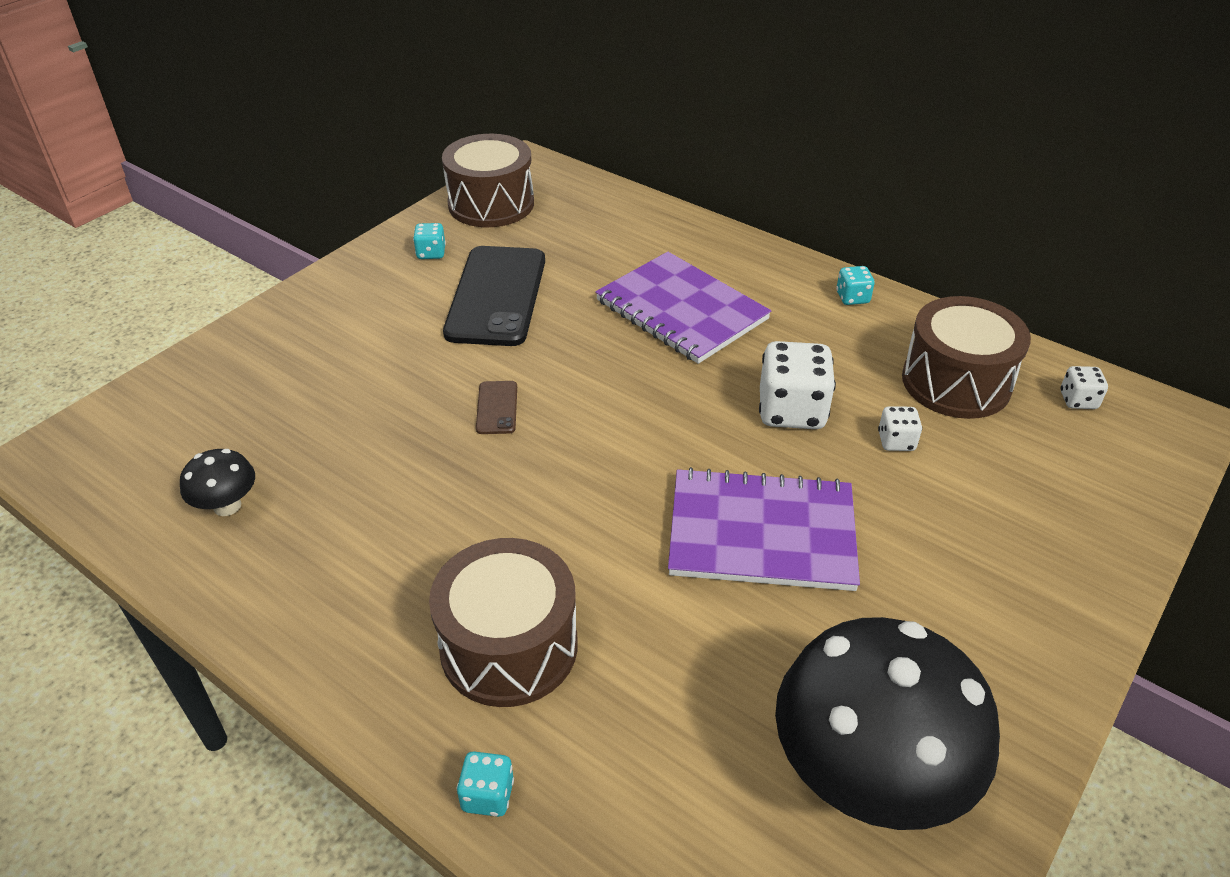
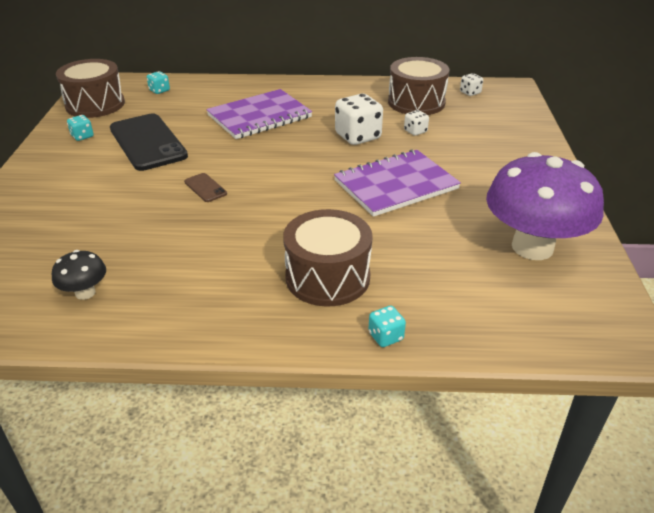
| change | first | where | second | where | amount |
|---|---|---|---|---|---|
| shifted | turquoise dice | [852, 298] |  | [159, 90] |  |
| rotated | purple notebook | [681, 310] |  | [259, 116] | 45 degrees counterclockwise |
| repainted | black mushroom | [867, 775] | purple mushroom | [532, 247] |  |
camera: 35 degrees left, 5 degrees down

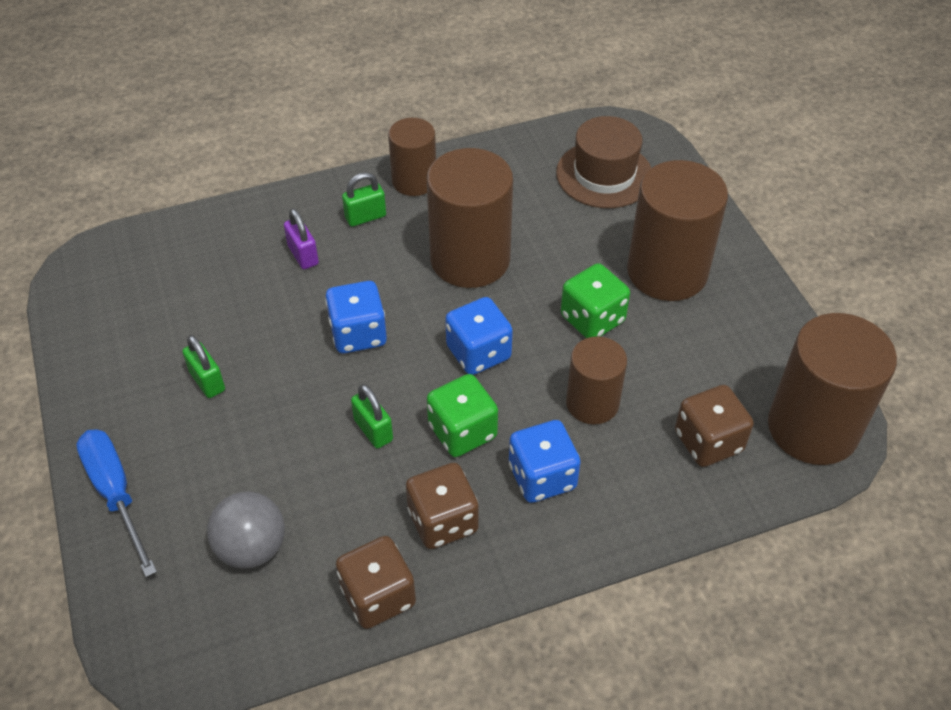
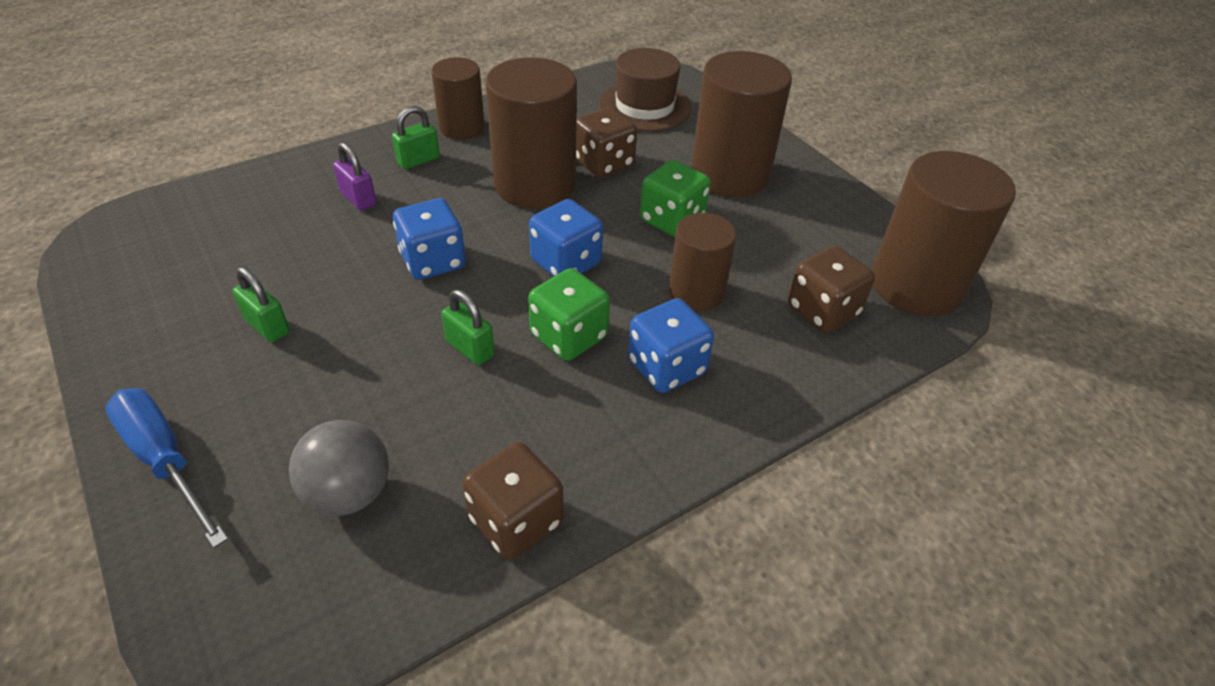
| change | first | where | second | where | amount |
|---|---|---|---|---|---|
| shifted | brown dice | [443, 521] |  | [604, 163] |  |
camera: 15 degrees left, 5 degrees down

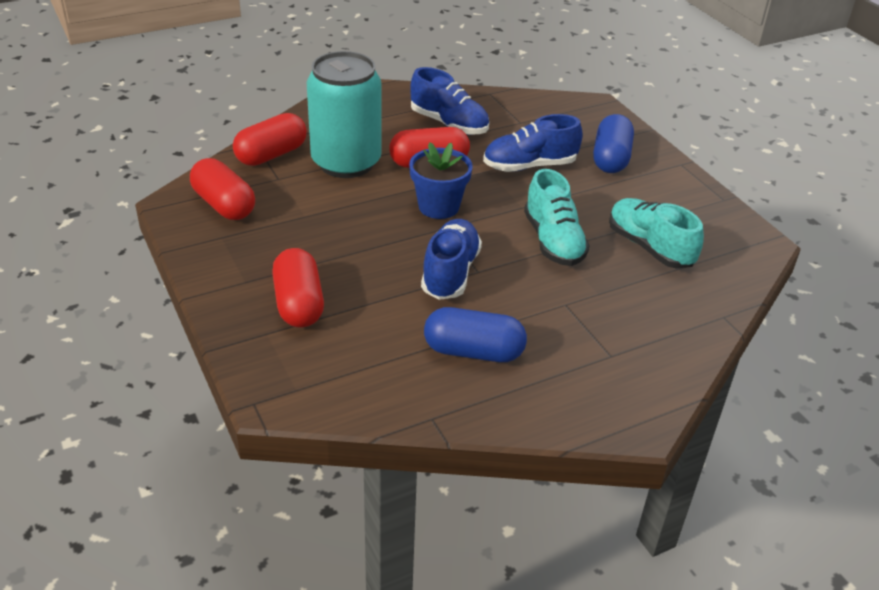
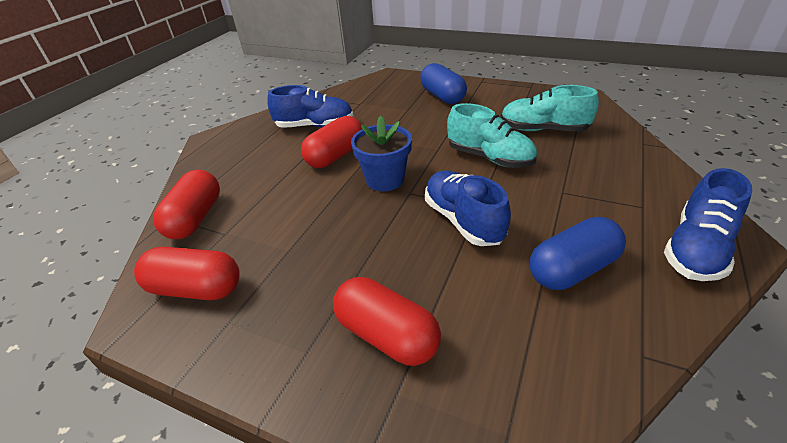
| change | first | where | second | where | amount |
|---|---|---|---|---|---|
| shifted | blue shoe | [529, 166] |  | [696, 248] |  |
| gone | turquoise can | [346, 162] |  |  |  |
camera: 35 degrees left, 0 degrees up

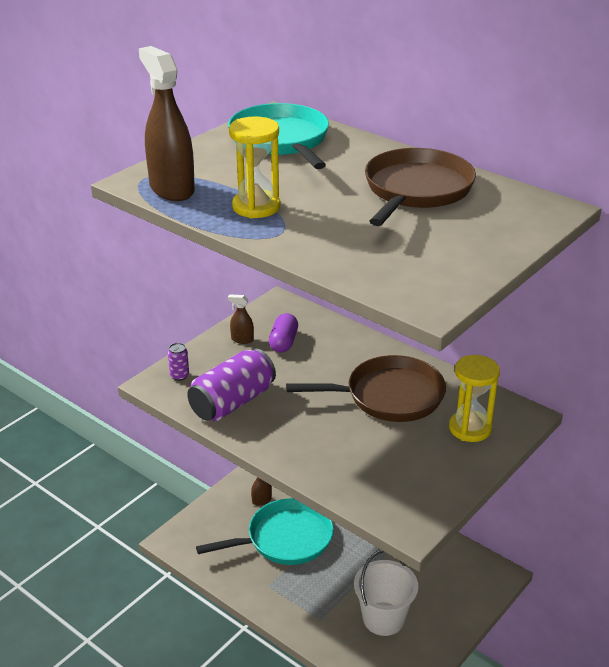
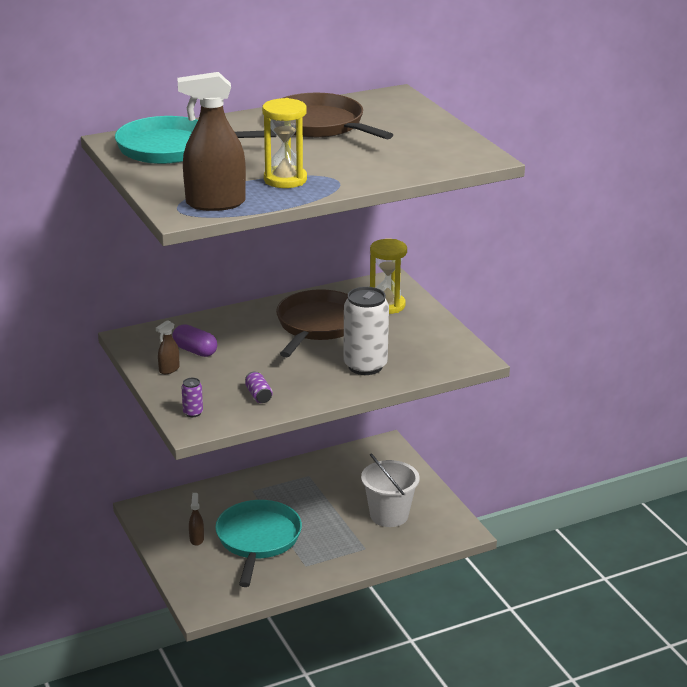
| change | first | where | second | where | amount |
|---|---|---|---|---|---|
| scaled | purple can | [232, 402] |  | [258, 395] | x0.43 |
| new |  |  | white can | [365, 366] |  |
camera: 65 degrees left, 5 degrees down

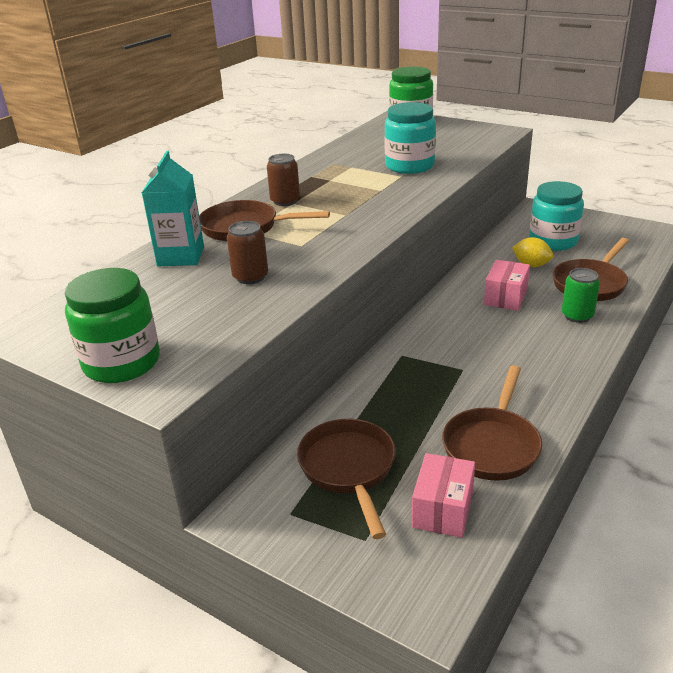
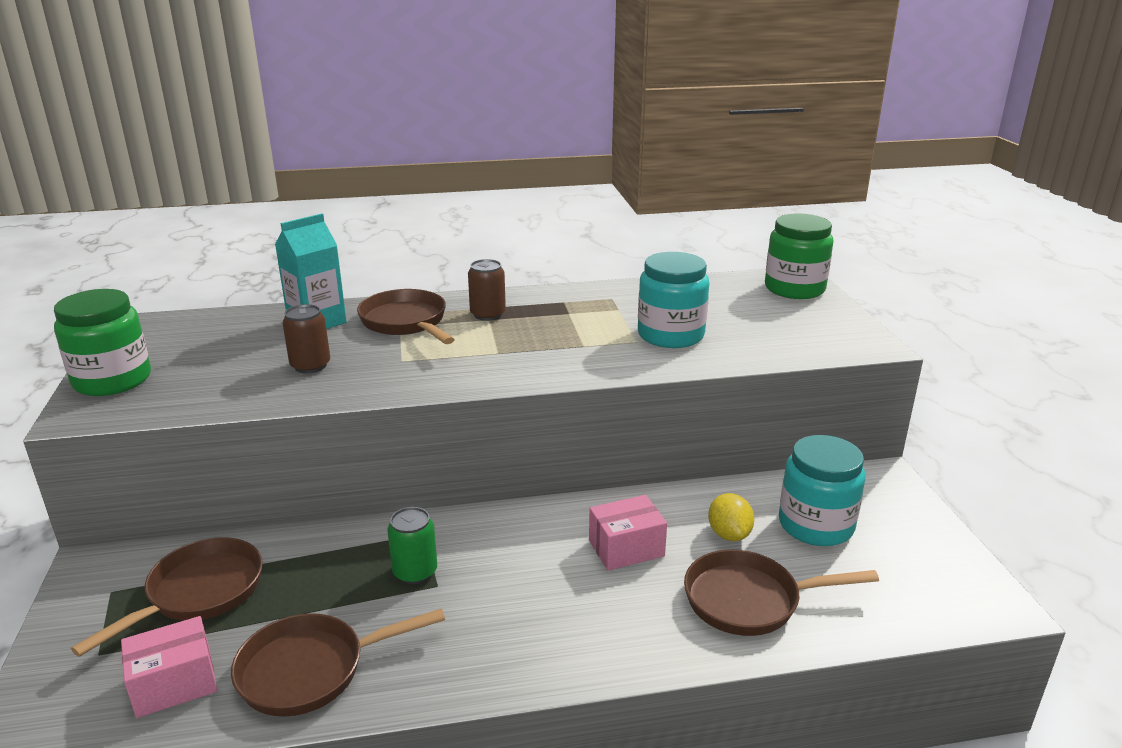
| change | first | where | second | where | amount |
|---|---|---|---|---|---|
| shifted | green can | [577, 316] |  | [415, 572] |  |
camera: 45 degrees right, 5 degrees down

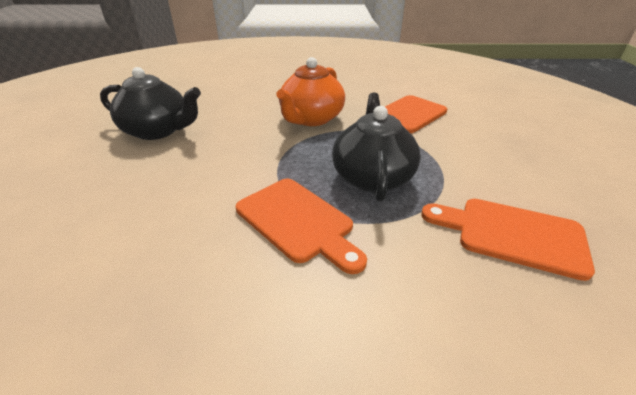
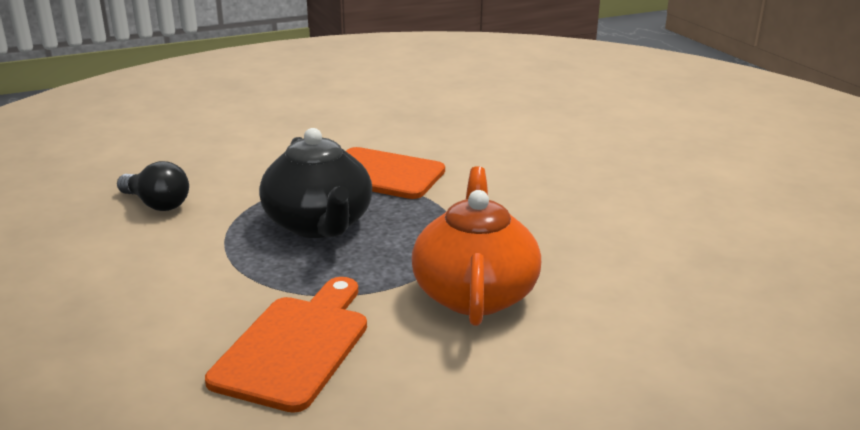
| change | first | where | second | where | amount |
|---|---|---|---|---|---|
| swapped | orange cutting board | [512, 234] | black light bulb | [157, 204] |  |
| gone | black teapot | [158, 131] |  |  |  |
camera: 155 degrees right, 10 degrees down

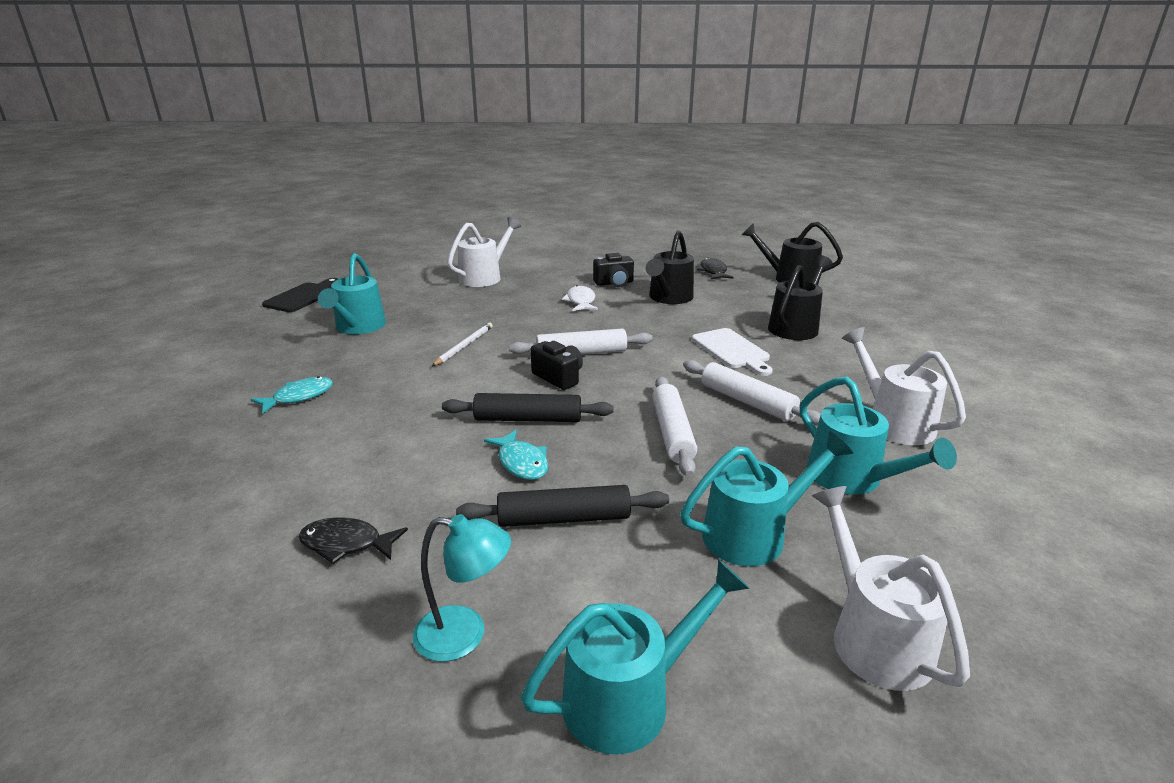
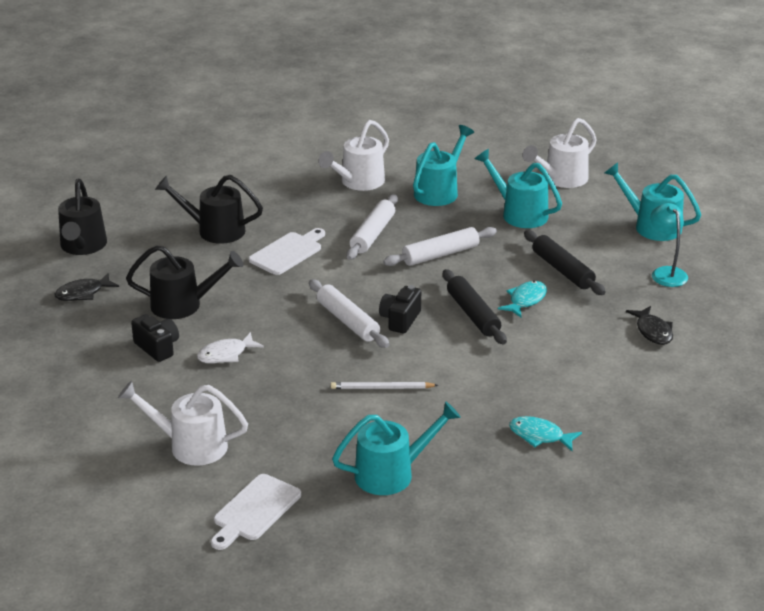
| change | first | where | second | where | amount |
|---|---|---|---|---|---|
| new |  |  | white cutting board | [254, 510] |  |
| gone | black cutting board | [303, 296] |  |  |  |
camera: 115 degrees left, 5 degrees up

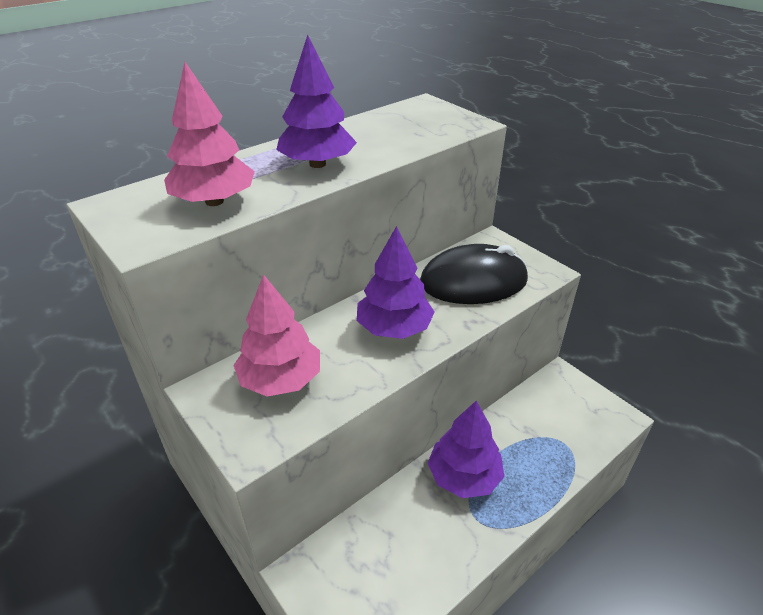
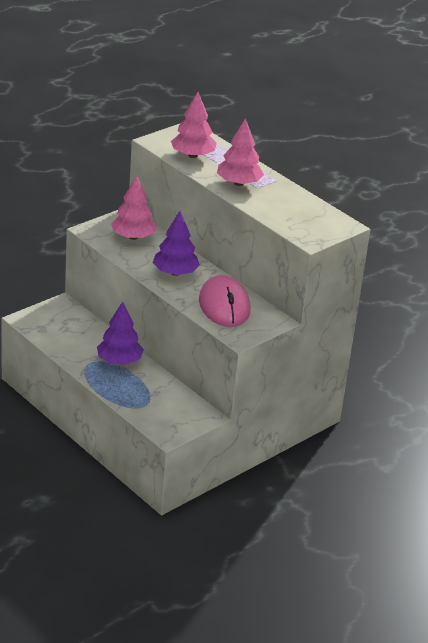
| change | first | where | second | where | amount |
|---|---|---|---|---|---|
| repainted | black mouse | [473, 281] | pink mouse | [224, 306] |  |
| repainted | purple tree | [317, 164] | pink tree | [238, 183] |  |
camera: 85 degrees right, 5 degrees down

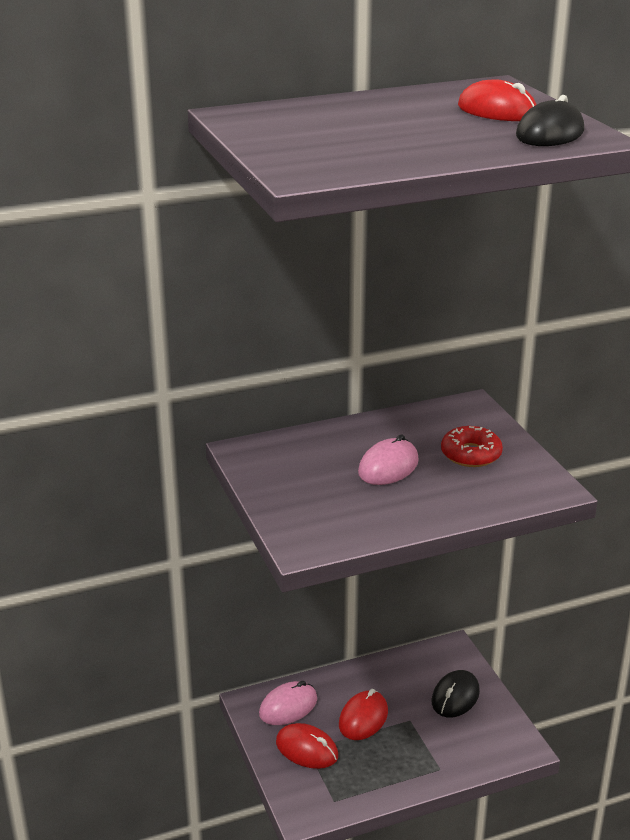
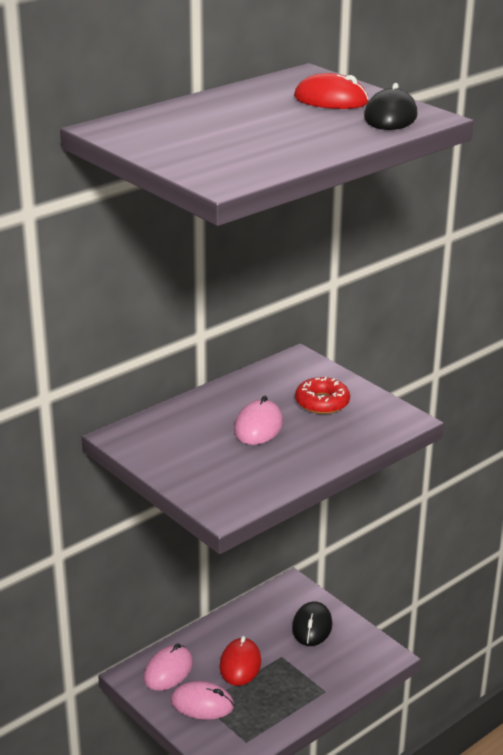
| change | first | where | second | where | amount |
|---|---|---|---|---|---|
| repainted | red mouse | [307, 749] | pink mouse | [202, 704] |  |
camera: 20 degrees left, 0 degrees up

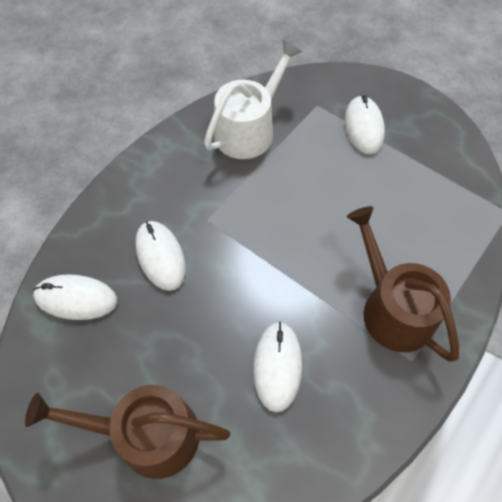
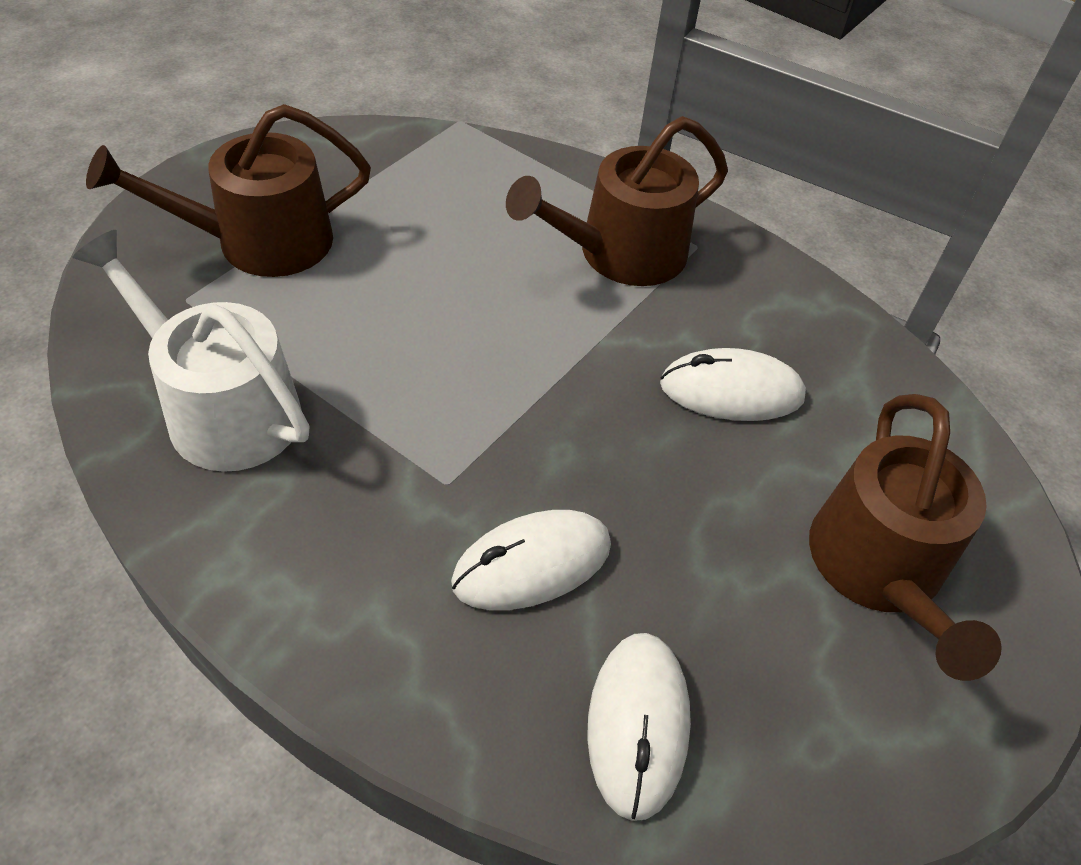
| change | first | where | second | where | amount |
|---|---|---|---|---|---|
| swapped | white mouse | [364, 127] | brown watering can | [260, 242] |  |
camera: 95 degrees left, 10 degrees down

